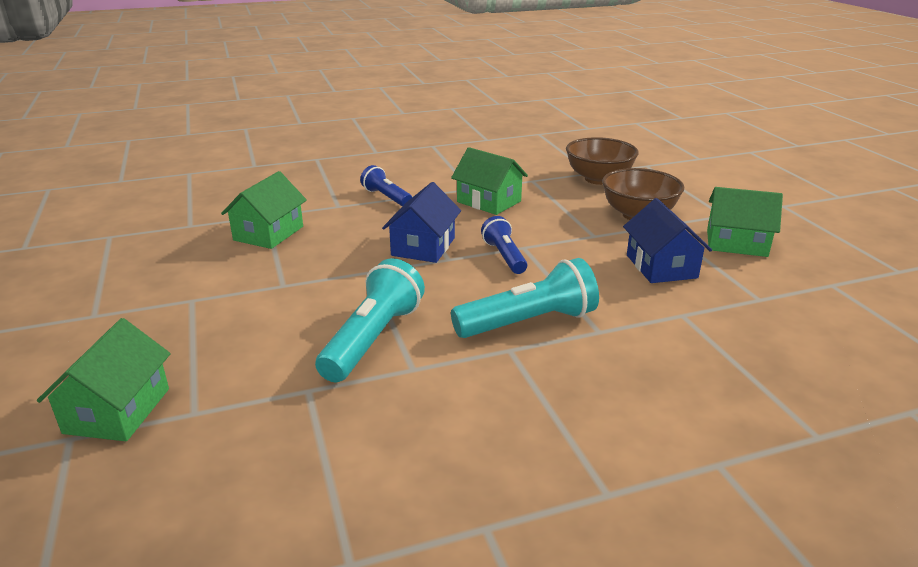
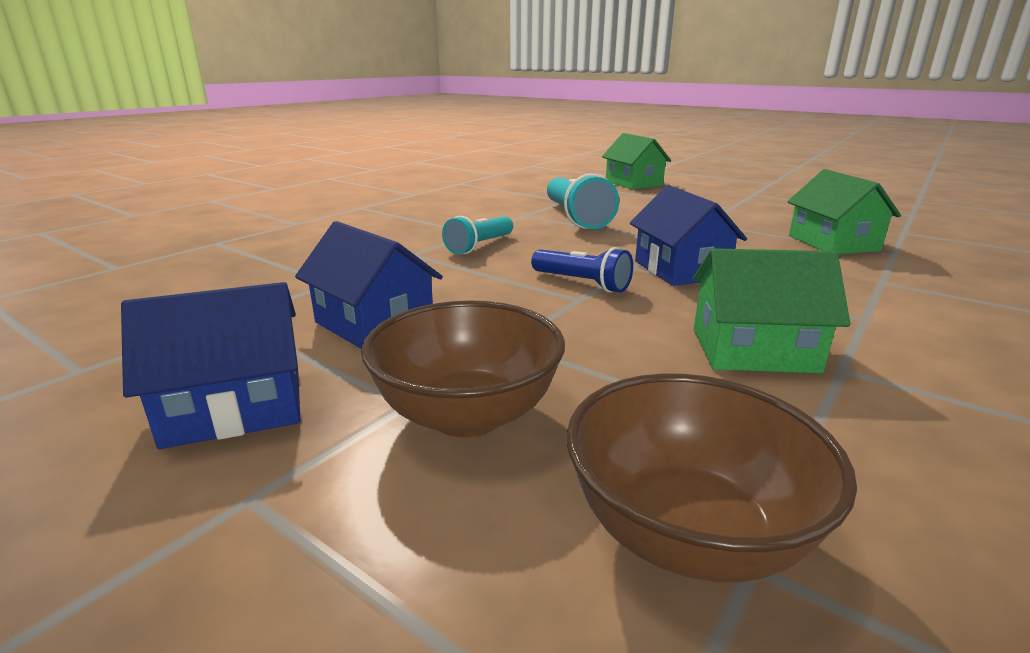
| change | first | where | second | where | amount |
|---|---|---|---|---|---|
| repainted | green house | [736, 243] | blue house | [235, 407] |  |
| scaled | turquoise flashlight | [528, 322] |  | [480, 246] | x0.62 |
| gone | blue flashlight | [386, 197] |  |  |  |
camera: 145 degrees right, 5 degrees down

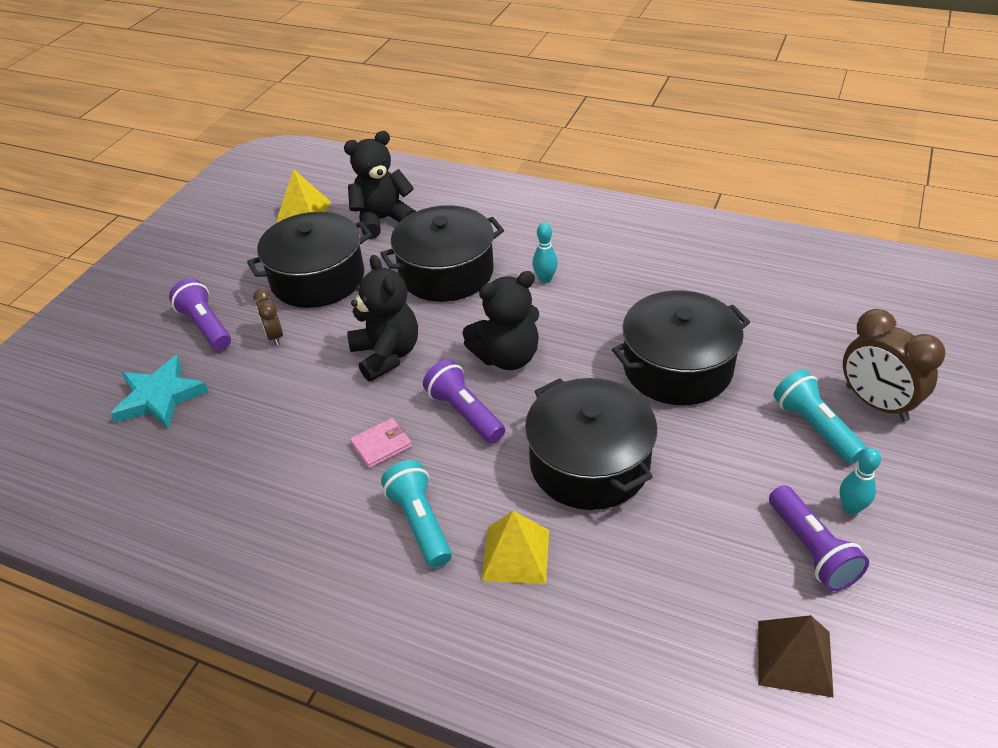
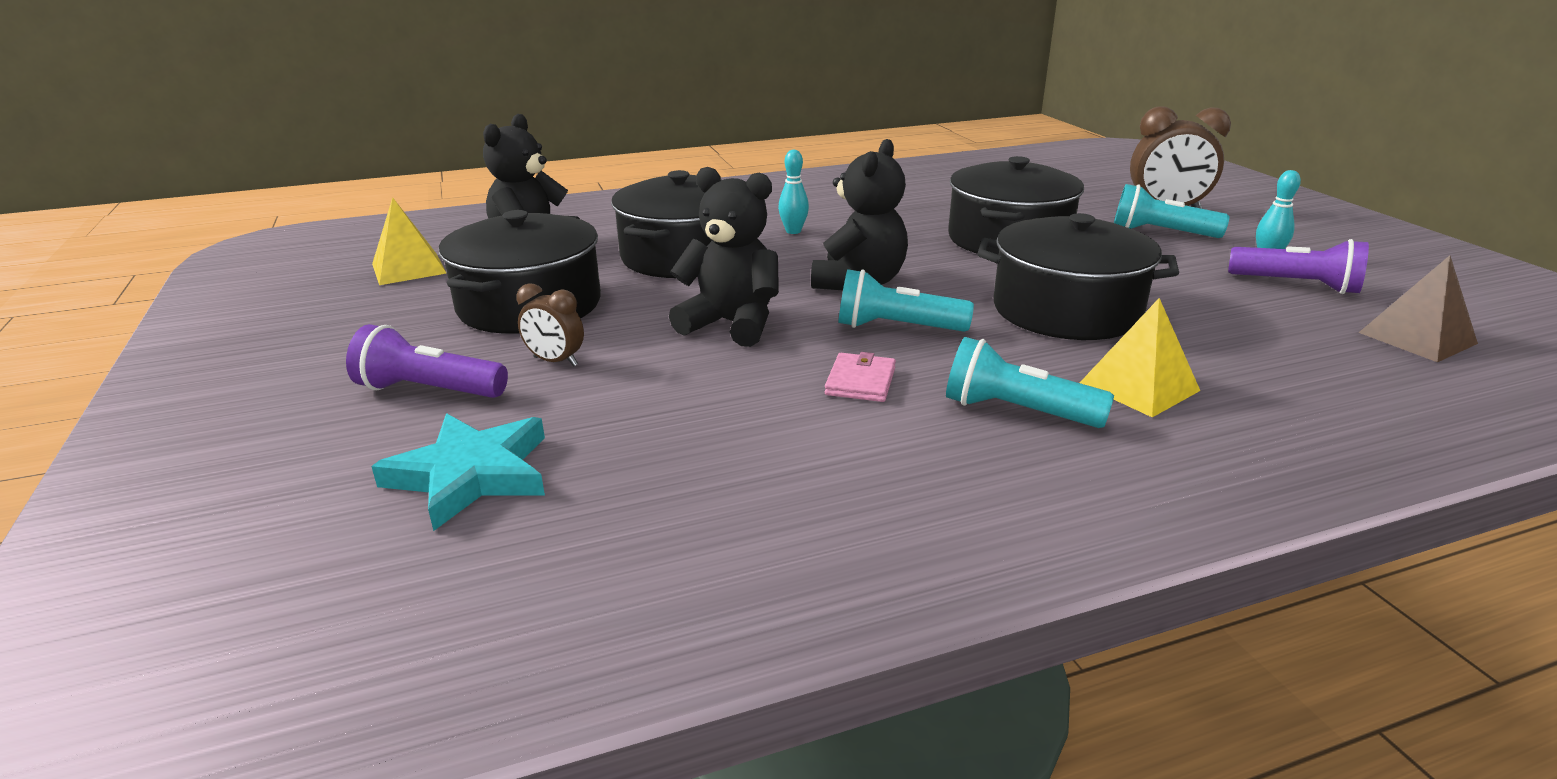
| change | first | where | second | where | amount |
|---|---|---|---|---|---|
| repainted | purple flashlight | [465, 413] | turquoise flashlight | [896, 327] |  |
camera: 45 degrees left, 15 degrees down

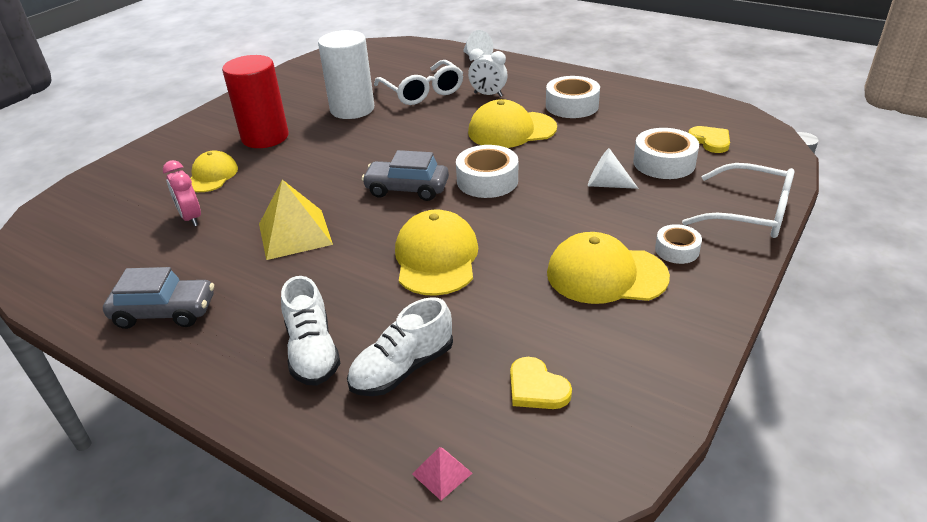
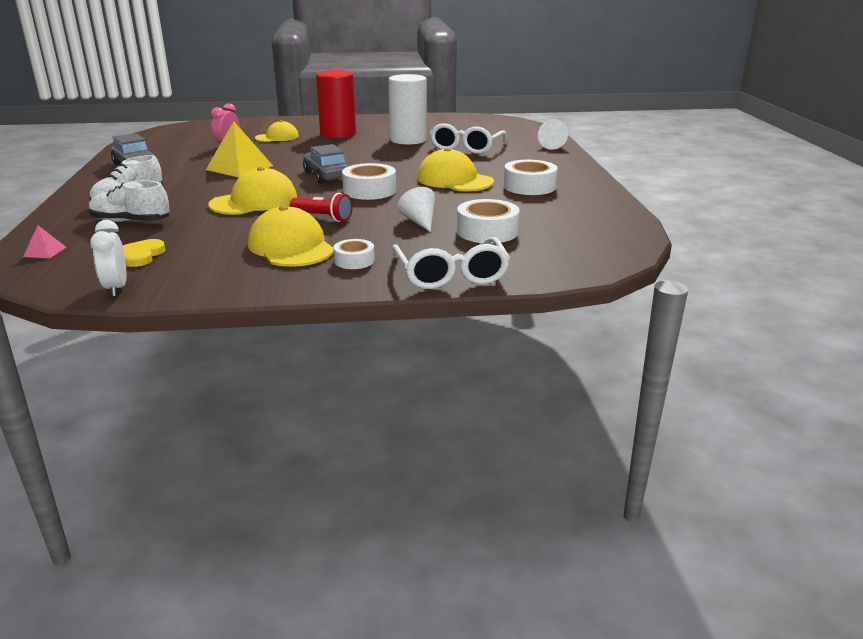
| change | first | where | second | where | amount |
|---|---|---|---|---|---|
| shifted | white clock | [488, 95] |  | [116, 288] |  |
| new |  |  | red flashlight | [323, 217] |  |
| gone | yellow heart | [710, 141] |  |  |  |
camera: 50 degrees right, 10 degrees down

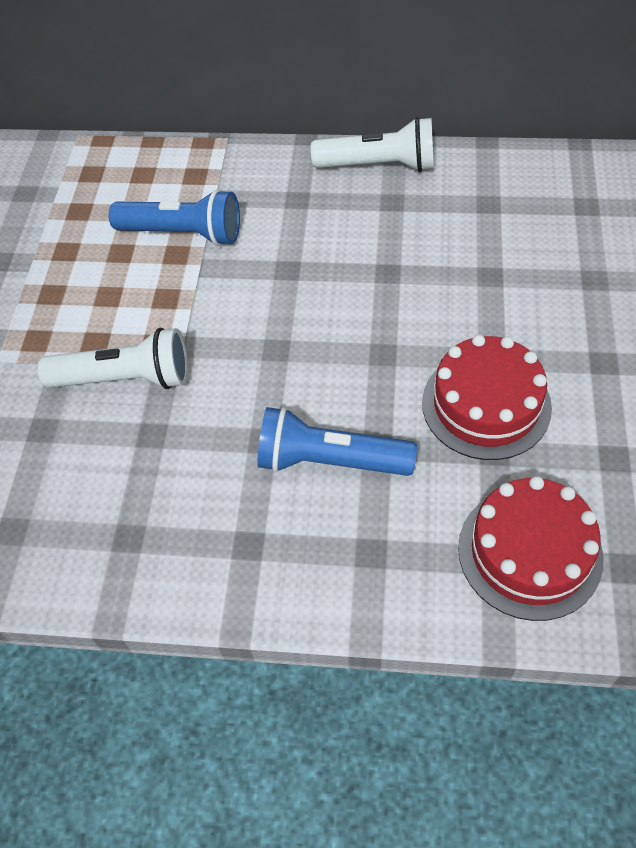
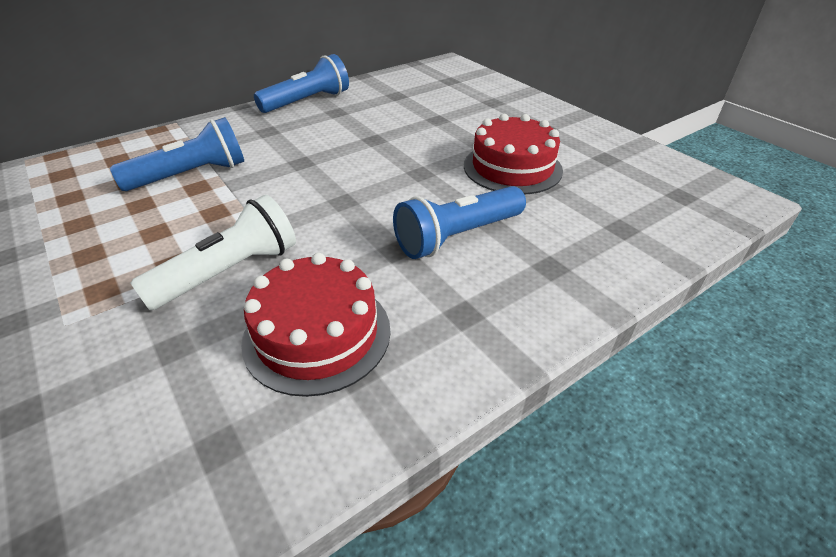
| change | first | where | second | where | amount |
|---|---|---|---|---|---|
| shifted | red cake | [529, 552] |  | [317, 334] |  |
| repainted | white flashlight | [379, 165] | blue flashlight | [307, 101] |  |
camera: 45 degrees left, 15 degrees down

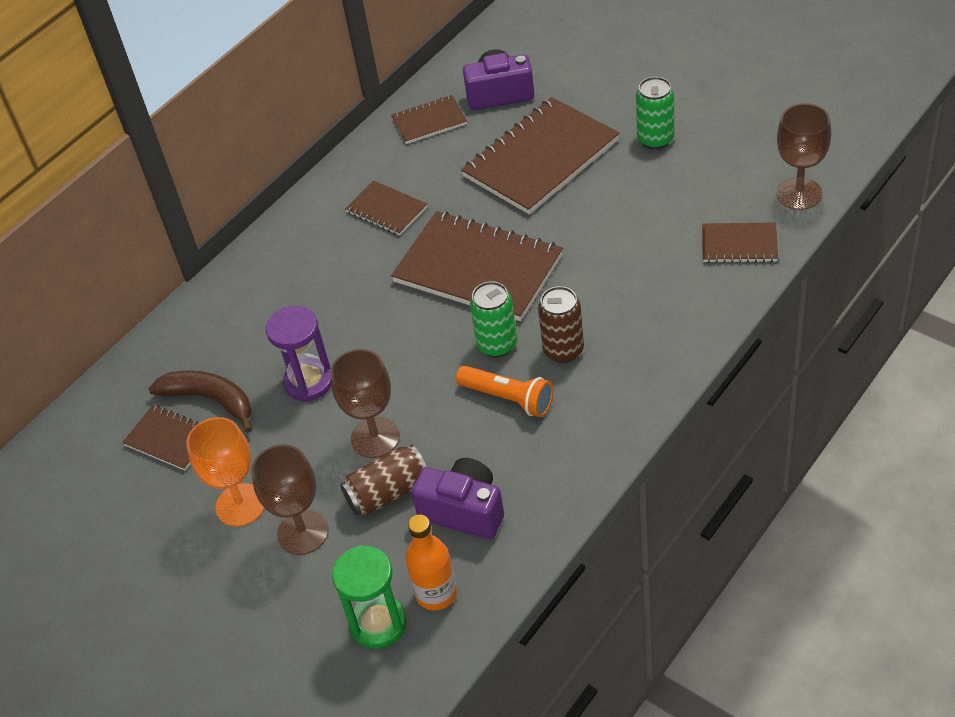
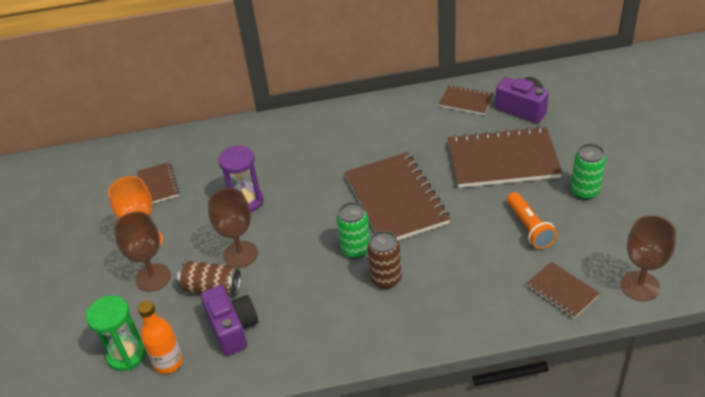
| change | first | where | second | where | amount |
|---|---|---|---|---|---|
| shifted | orange flashlight | [508, 398] |  | [529, 228] |  |
| gone | brown banana | [210, 400] |  |  |  |
| gone | brown notebook | [386, 210] |  |  |  |
camera: 40 degrees right, 5 degrees down

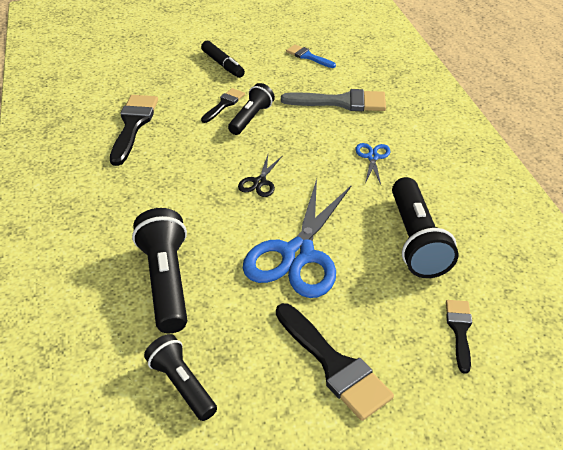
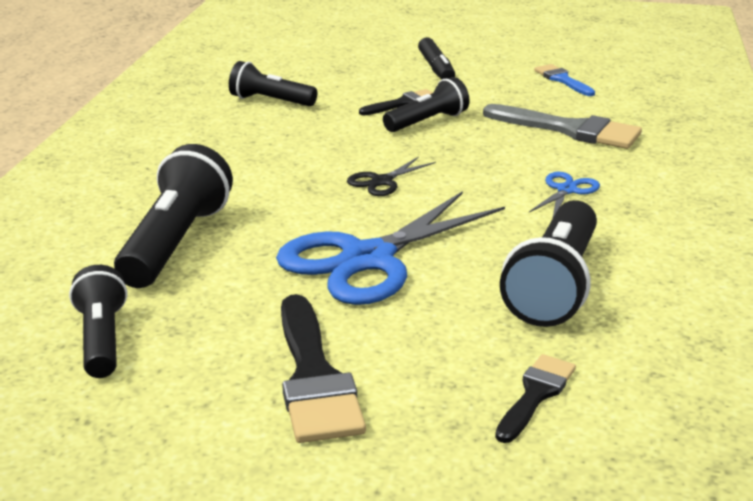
| change | first | where | second | where | amount |
|---|---|---|---|---|---|
| swapped | black brush | [133, 125] | black flashlight | [270, 101] |  |
camera: 25 degrees right, 15 degrees down

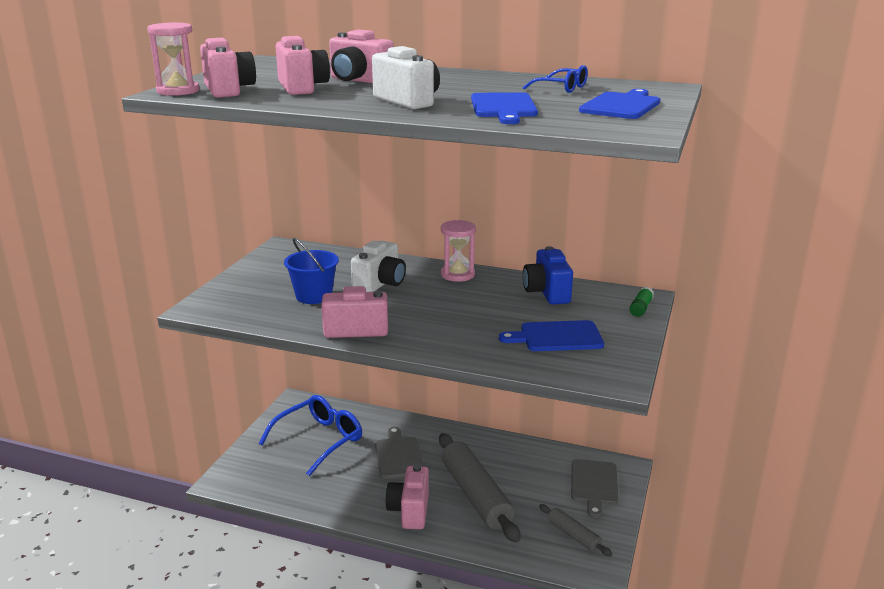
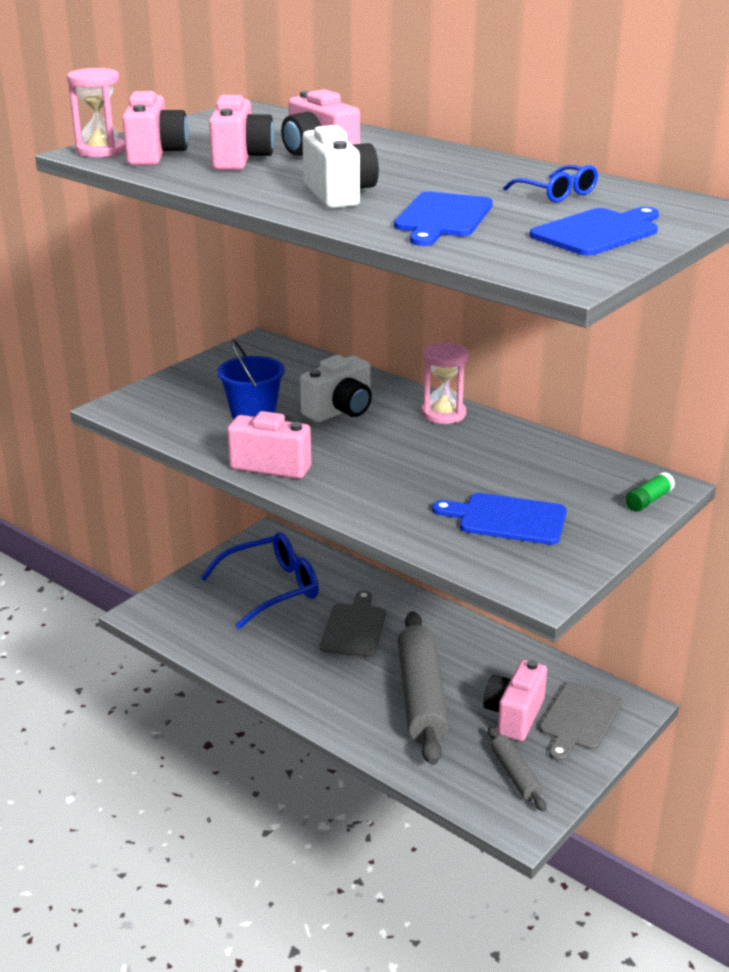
| change | first | where | second | where | amount |
|---|---|---|---|---|---|
| shifted | pink camera | [410, 511] |  | [514, 715] |  |
| gone | blue camera | [547, 293] |  |  |  |
camera: 20 degrees right, 5 degrees up

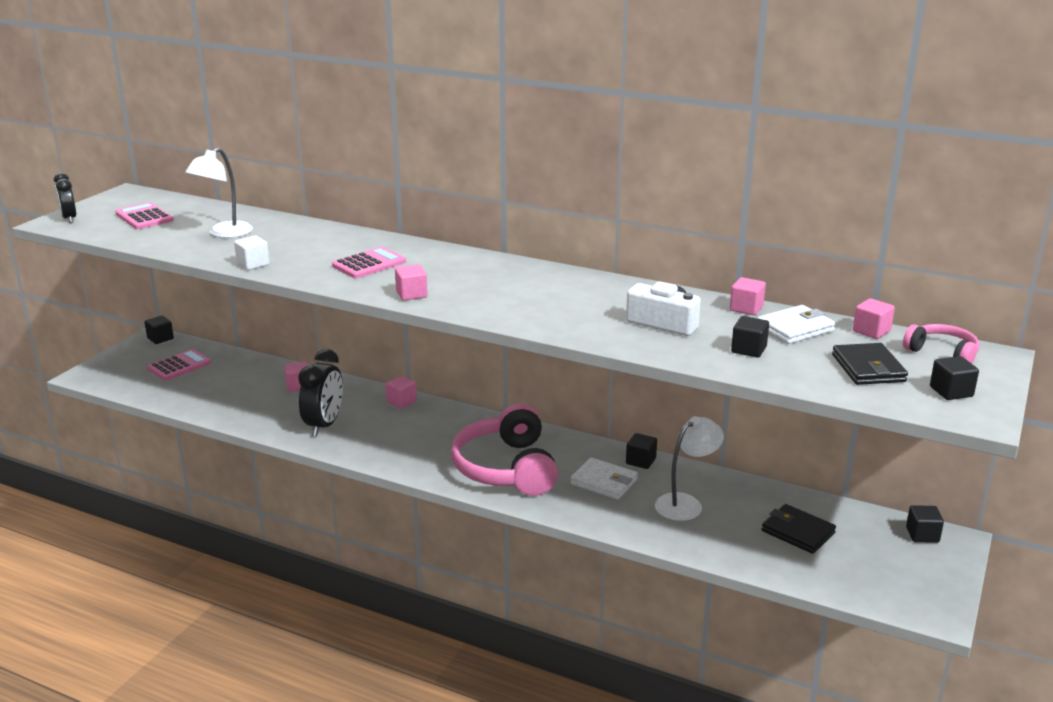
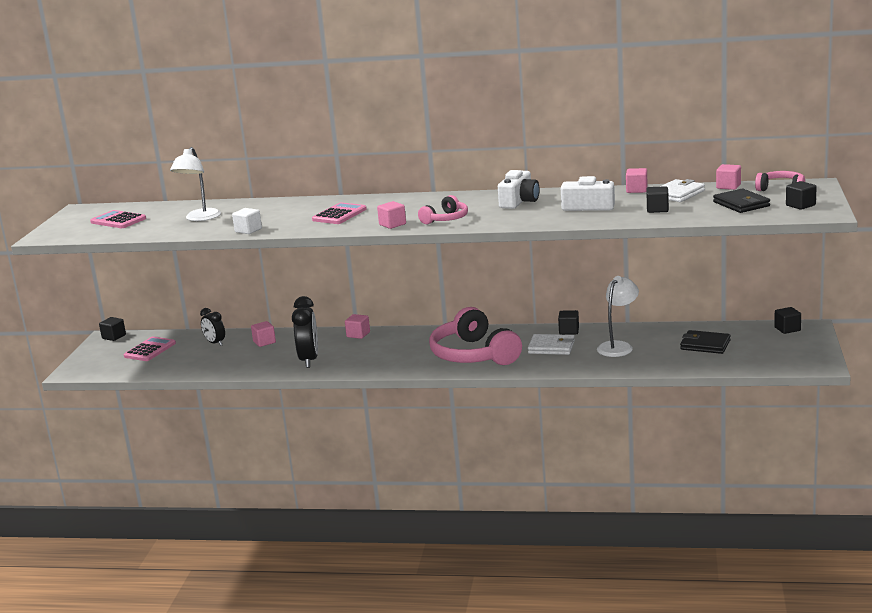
| change | first | where | second | where | amount |
|---|---|---|---|---|---|
| shifted | black clock | [69, 218] |  | [215, 343] |  |
| new |  |  | pink headphones | [446, 219] |  |
| new |  |  | white camera | [519, 201] |  |
camera: 15 degrees left, 5 degrees down

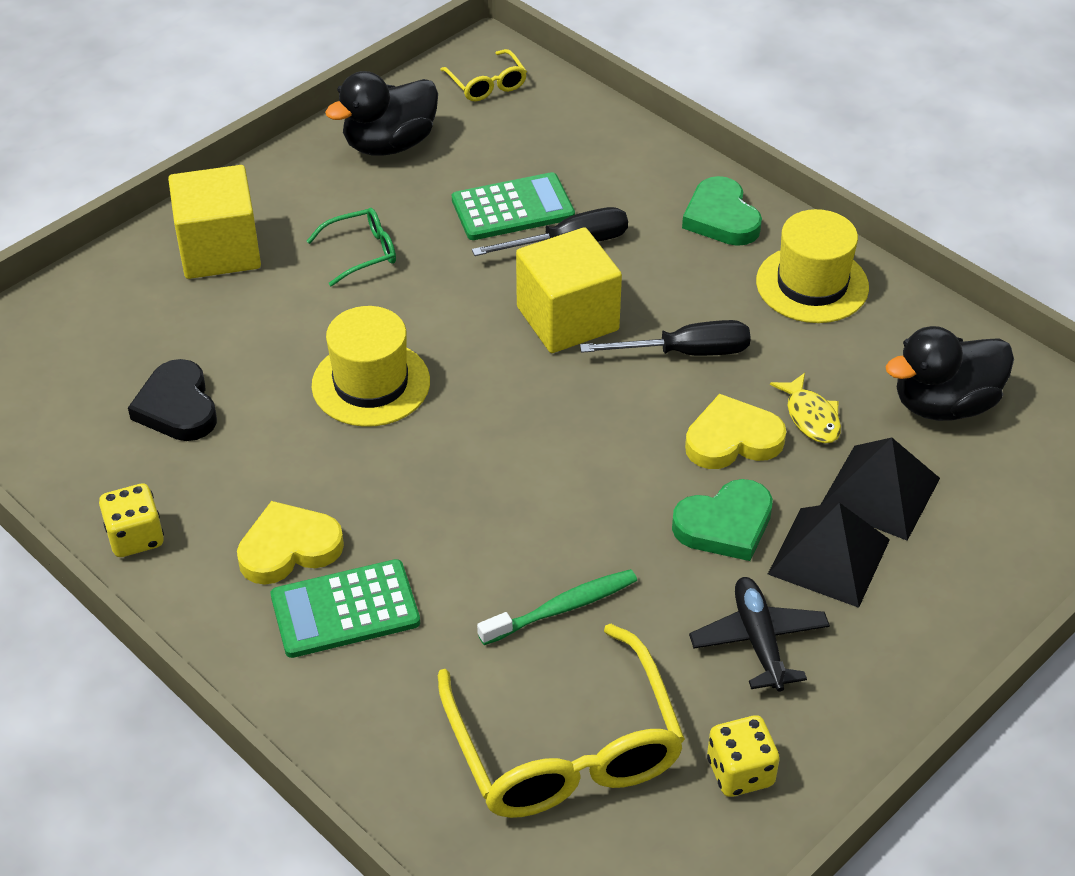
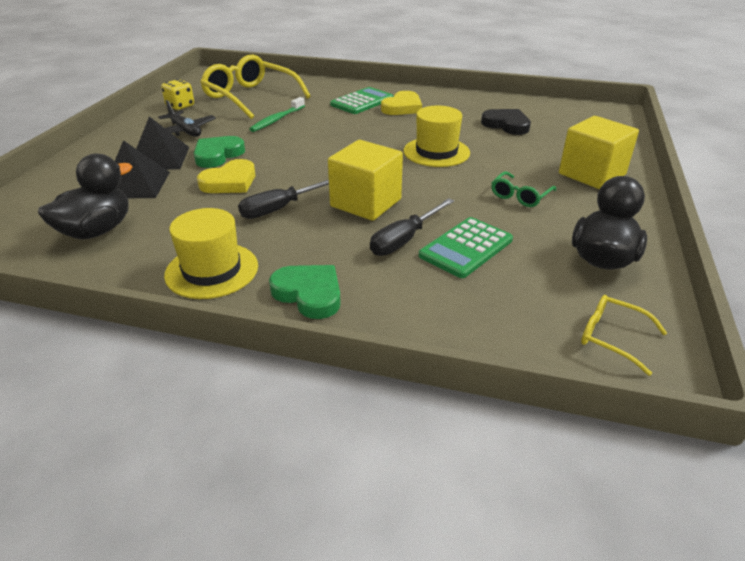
| change | first | where | second | where | amount |
|---|---|---|---|---|---|
| gone | yellow dice | [135, 537] |  |  |  |
| gone | yellow fish | [811, 417] |  |  |  |
camera: 150 degrees right, 10 degrees down

